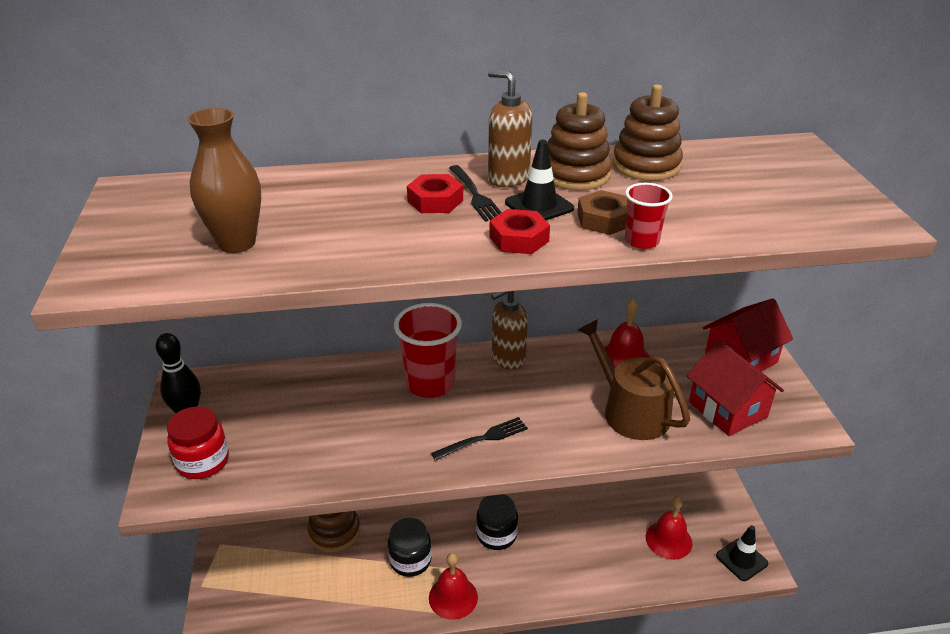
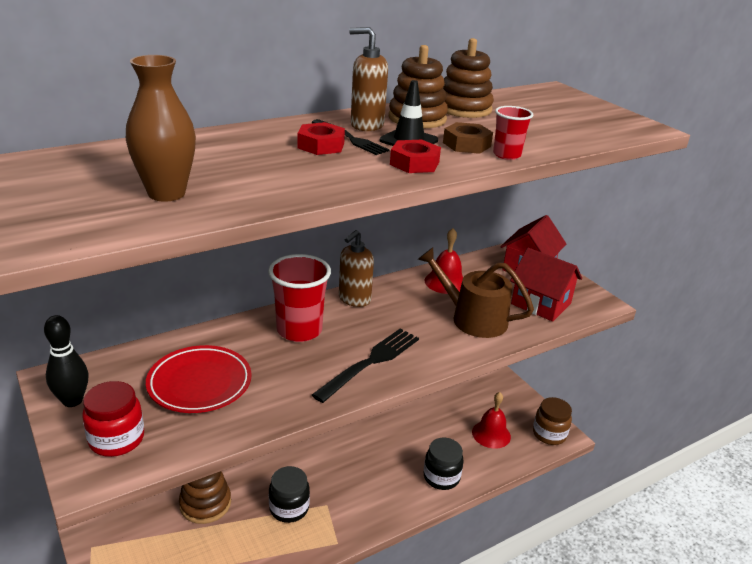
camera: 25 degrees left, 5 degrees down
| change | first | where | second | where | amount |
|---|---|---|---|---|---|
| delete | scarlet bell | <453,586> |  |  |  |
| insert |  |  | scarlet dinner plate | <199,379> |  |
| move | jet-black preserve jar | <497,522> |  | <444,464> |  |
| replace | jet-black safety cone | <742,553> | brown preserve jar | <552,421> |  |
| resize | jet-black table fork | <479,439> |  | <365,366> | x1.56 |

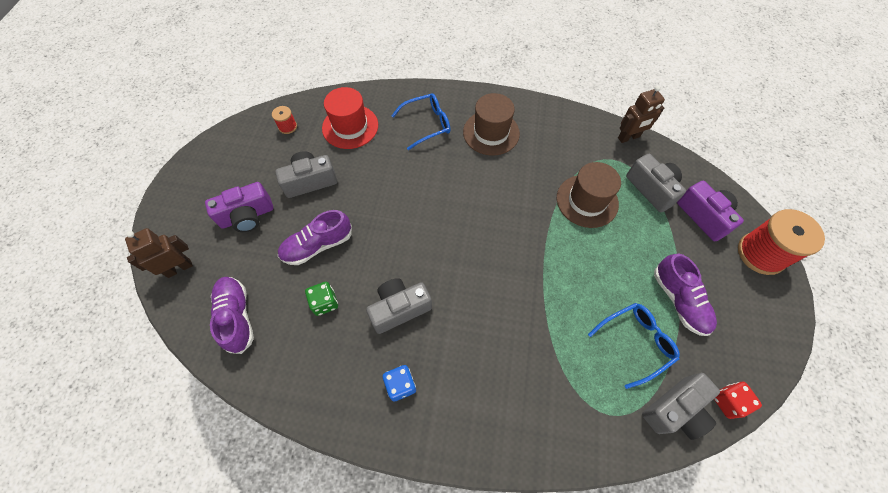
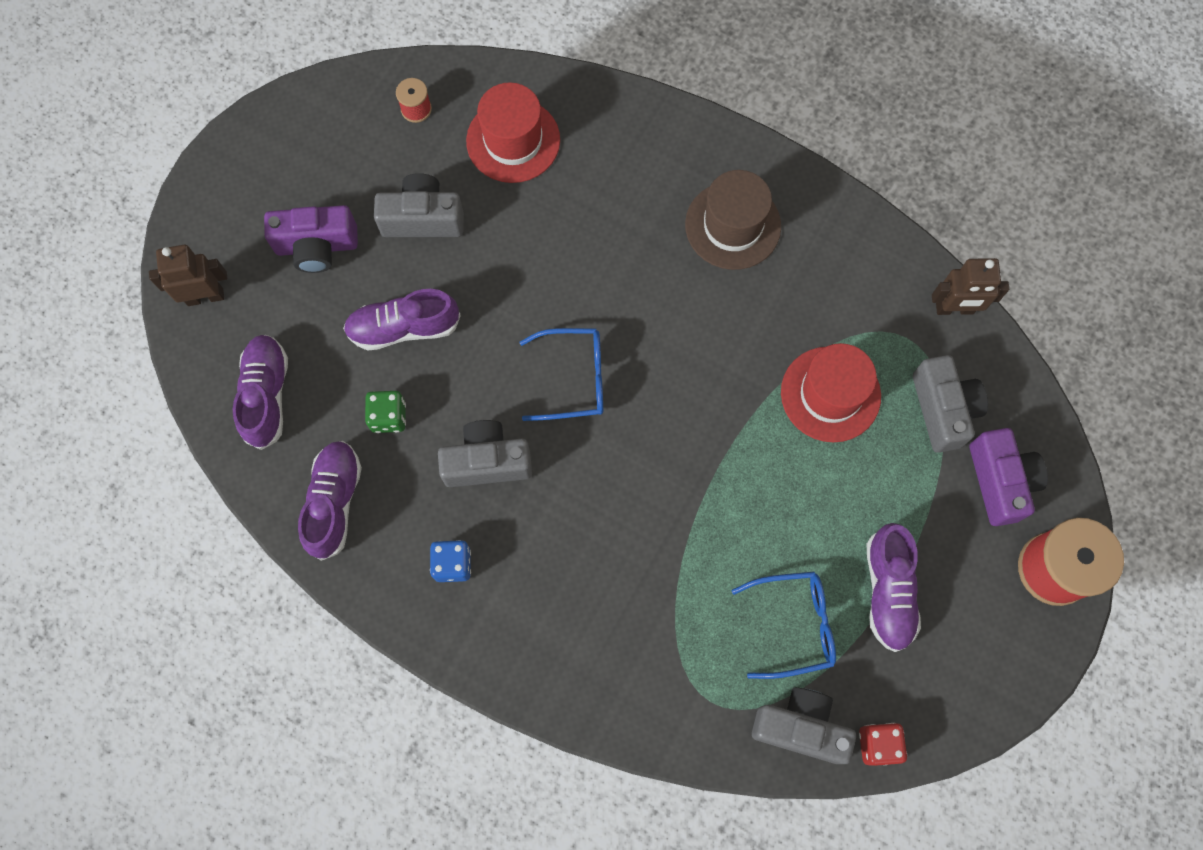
camera: 20 degrees right, 10 degrees up
| change | first | where | second | where | amount |
|---|---|---|---|---|---|
| insert |  |  | purple lace-up shoe | <330,501> |  |
| move | blue glasses | <420,121> |  | <561,374> |  |
| recolor | brown tall hat | <589,195> | scarlet tall hat | <831,392> |  |
| rotate | gray photo camera | <681,406> |  | <804,725> | 150 degrees counterclockwise |

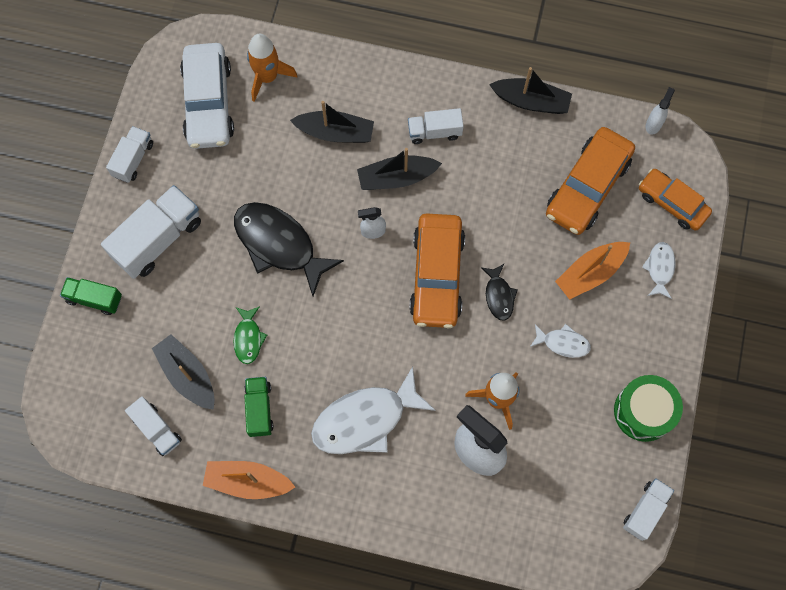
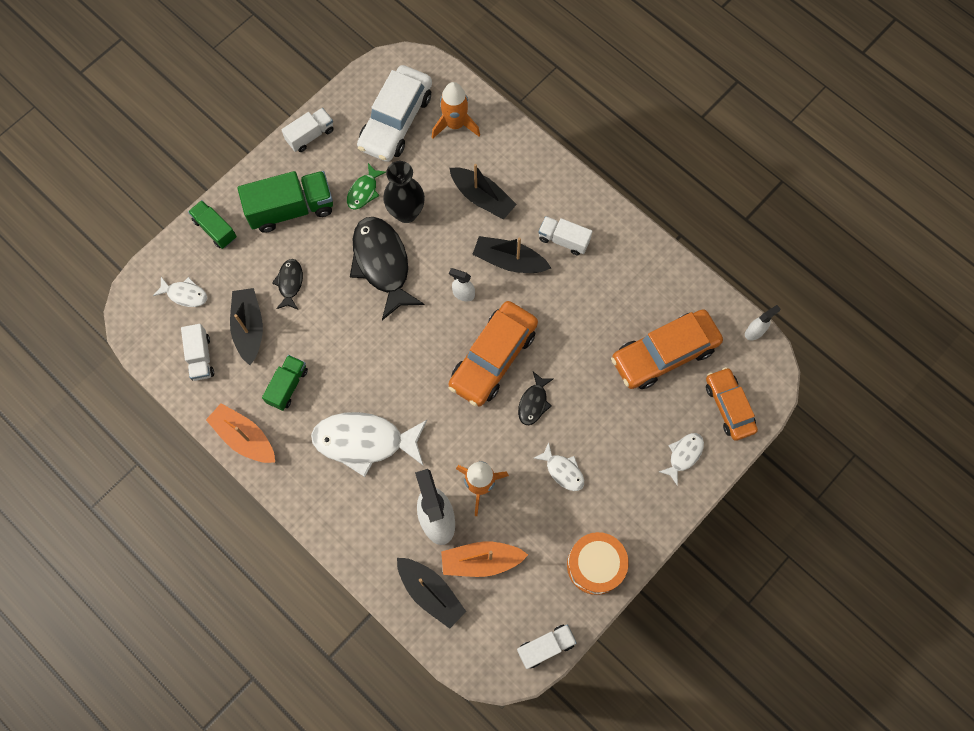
camera: 30 degrees right, 0 degrees up
| change | first | where | second | where | amount |
|---|---|---|---|---|---|
| insert |  |  | pure white fish | <180,292> |  |
| insert |  |  | jet-black fish | <287,284> |  |
| insert |  |  | jet-black vase | <404,192> |  |
| move | emerald fish | <250,335> |  | <366,186> |  |
| move | jet-black toy boat | <530,90> |  | <431,593> |  |
| move | bright orange toy boat | <592,271> |  | <484,559> |  |
| recolor | pure white toy truck | <151,232> | emerald toy truck | <285,202> |  |
| recolor | emerald drum | <648,408> | bright orange drum | <598,563> |  |

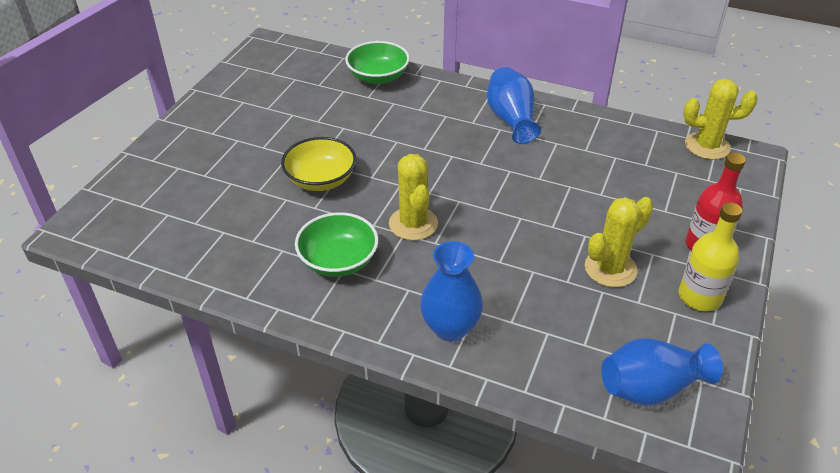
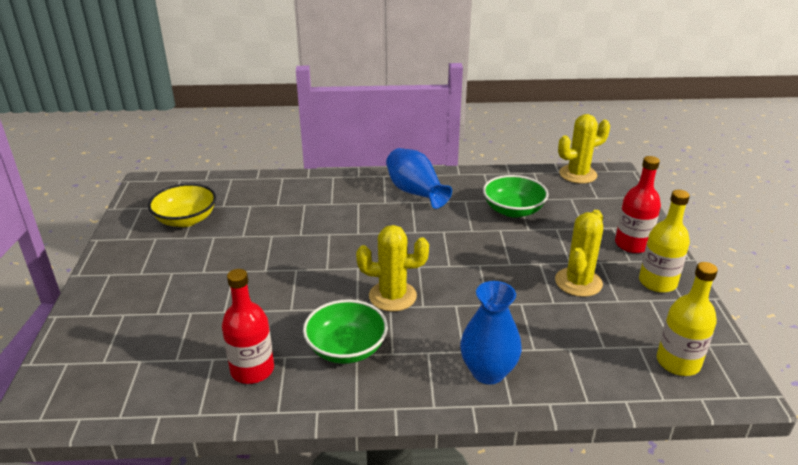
camera: 25 degrees left, 10 degrees down
| change | first | where | second | where | amount |
|---|---|---|---|---|---|
| insert |  |  | scarlet flask | <248,326> |  |
| move | golden bowl | <318,164> |  | <182,205> |  |
| move | emerald bowl | <377,62> |  | <516,196> |  |
| replace | blue vase | <662,371> | golden flask | <687,319> |  |
| rotate | golden prickly plant | <413,197> |  | <392,268> | 45 degrees counterclockwise |

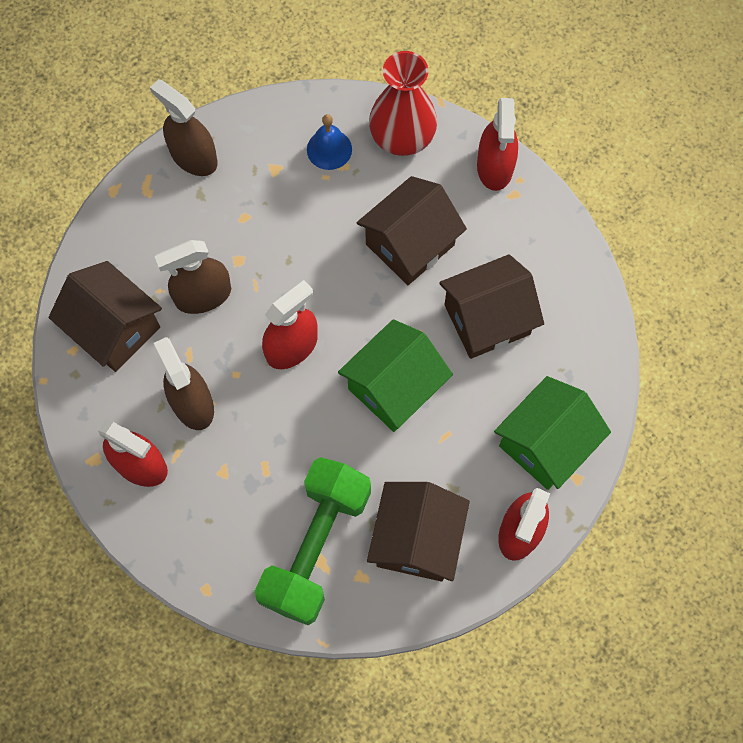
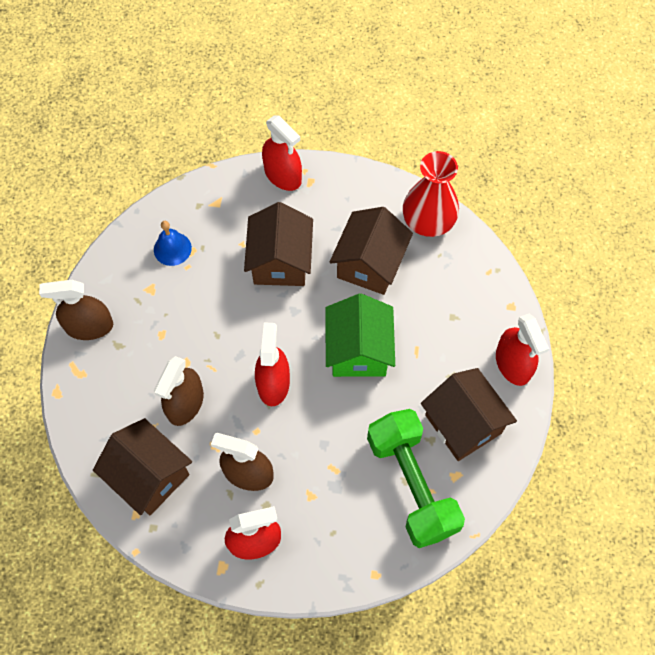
camera: 45 degrees left, 5 degrees down
| change | first | where | second | where | amount |
|---|---|---|---|---|---|
| delete | emerald house | <552,433> |  |  |  |
| move | scarlet vase | <403,103> |  | <431,194> |  |
| rotate | brown house | <105,316> |  | <142,466> | 45 degrees clockwise |

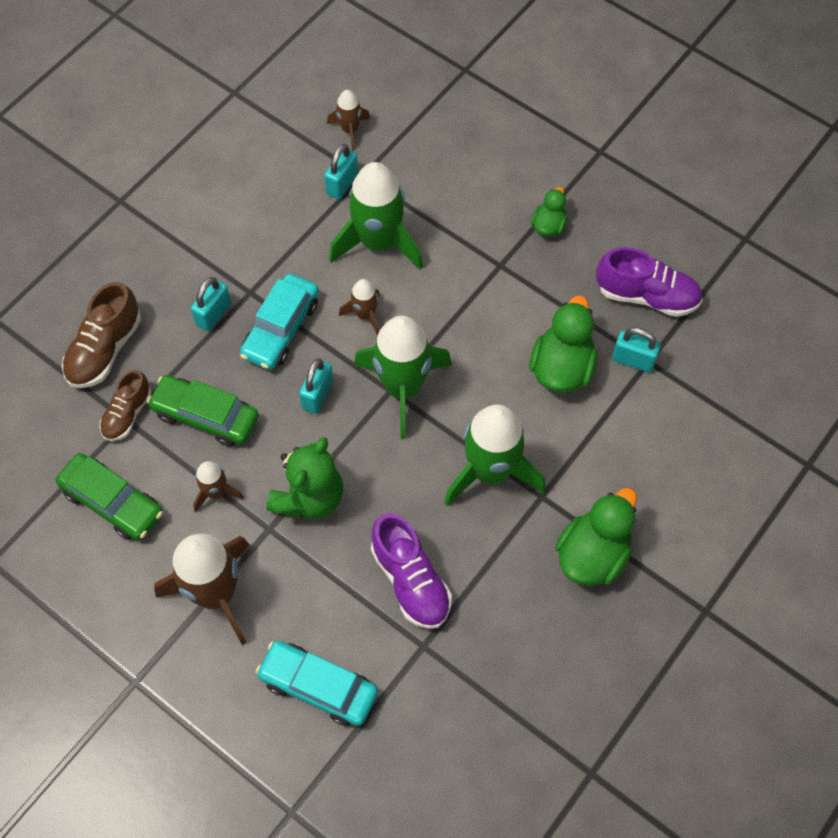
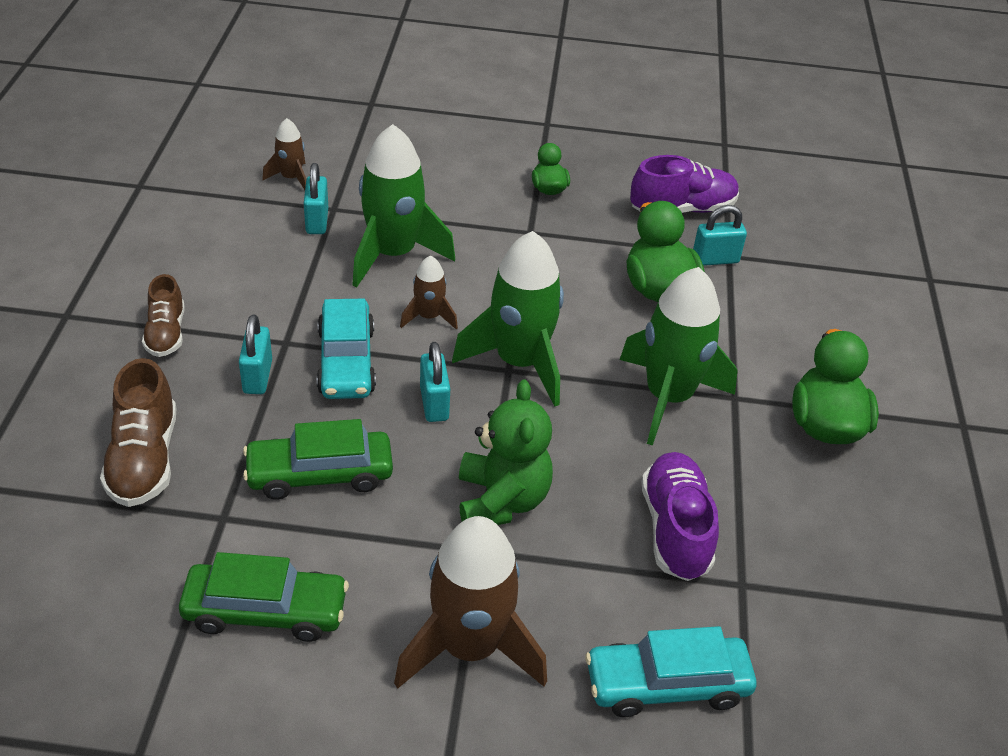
camera: 35 degrees left, 20 degrees down
| change | first | where | second | where | amount |
|---|---|---|---|---|---|
| delete | brown rocket | <218,486> |  |  |  |
| move | brown lace-up shoe | <125,405> |  | <163,315> |  |
| rotate | purple lace-up shoe | <411,571> |  | <680,516> | 120 degrees counterclockwise |

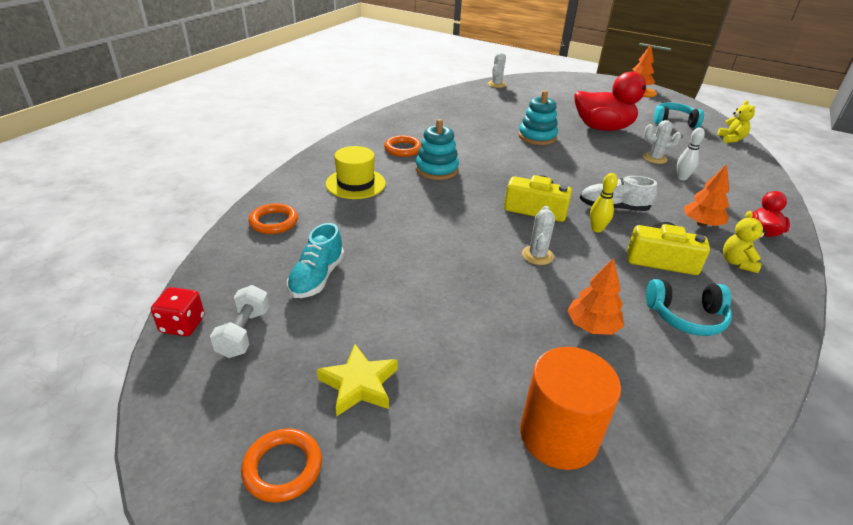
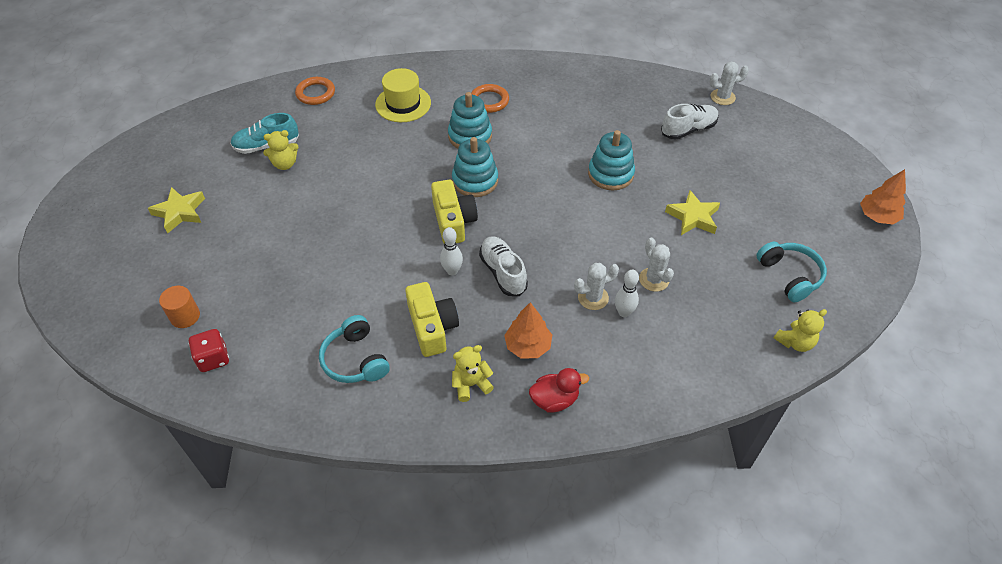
camera: 60 degrees right, 15 degrees up
| change | first | where | second | where | amount |
|---|---|---|---|---|---|
| delete | pure white dumbbell | <239,321> |  |  |  |
| delete | bright orange torus | <281,465> |  |  |  |
| delete | bright orange tree | <595,296> |  |  |  |
| insert |  |  | golden teddy bear | <281,150> |  |
| insert |  |  | aqua stacking toy | <475,167> |  |
| insert |  |  | pure white lace-up shoe | <690,122> |  |
| move | scarlet game die | <178,311> |  | <209,350> |  |
| move | pure white prickly plant | <538,235> |  | <596,286> |  |
| replace | scarlet rubber duck | <615,101> | golden star shape | <692,212> |  |
| recolor | golden tenpin | <604,202> | pure white tenpin | <451,251> |  |
| resize | bright orange solid cylinder | <570,408> |  | <179,307> | x0.54 |

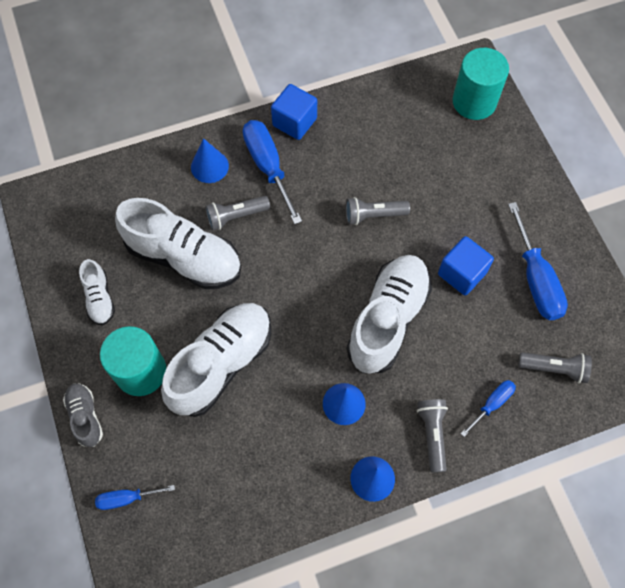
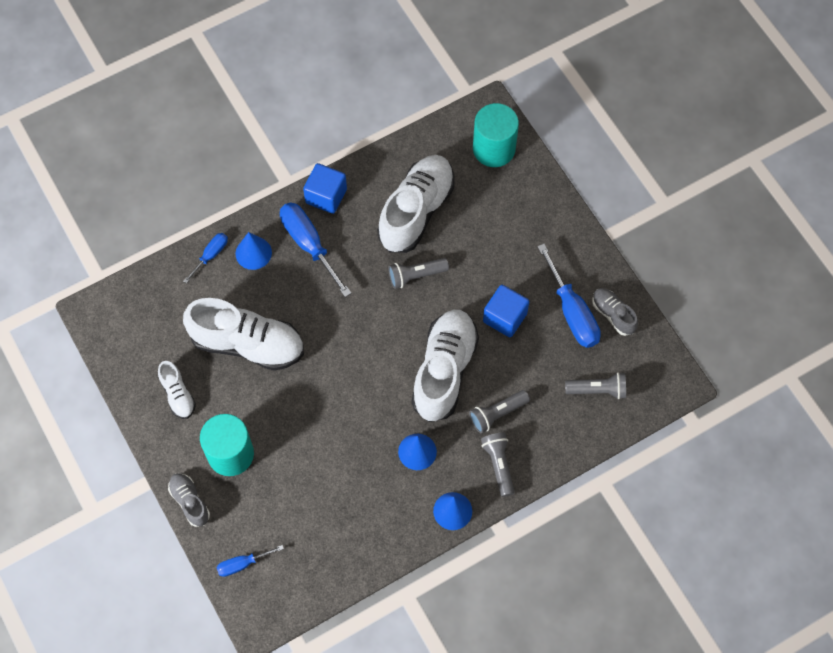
camera: 10 degrees left, 0 degrees up
| change | first | where | second | where | amount |
|---|---|---|---|---|---|
| insert |  |  | gray lace-up shoe | <615,312> |  |
| move | pure white lace-up shoe | <216,360> |  | <415,204> |  |
| move | gray flashlight | <237,213> |  | <499,411> |  |
| move | blue flat screwdriver | <488,408> |  | <205,258> |  |

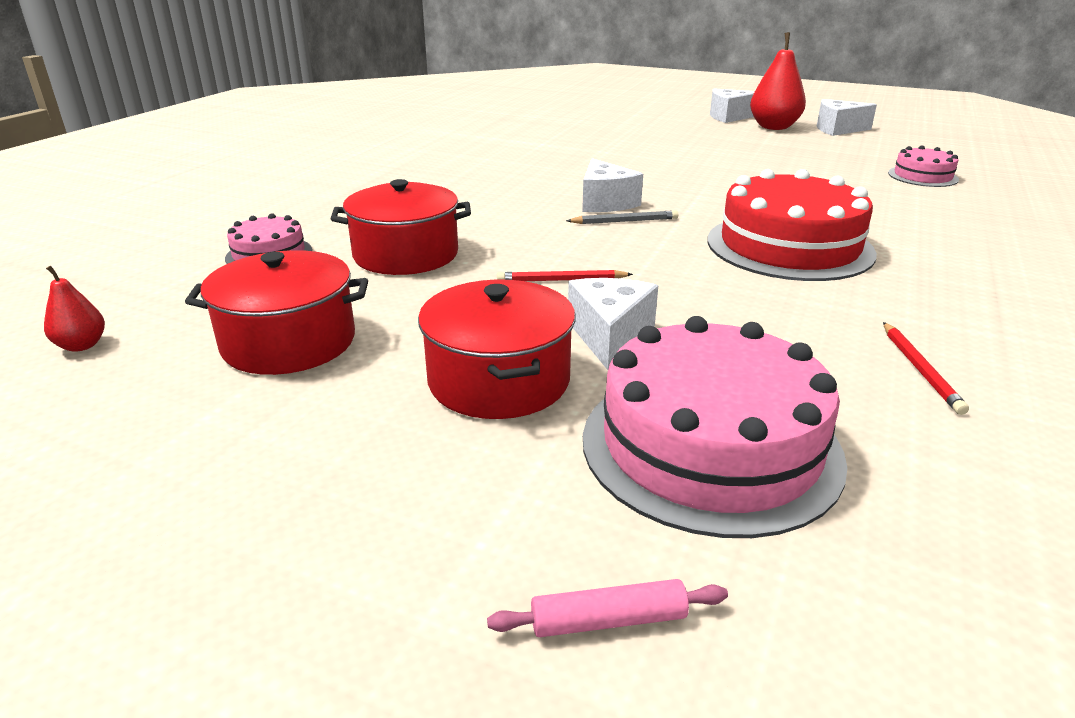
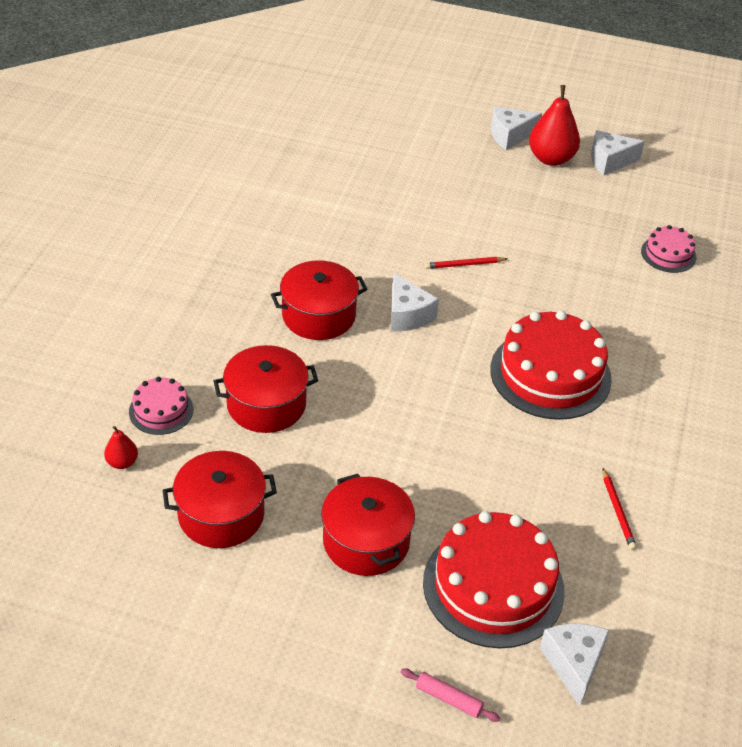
camera: 10 degrees left, 15 degrees up
| change | first | where | second | where | amount |
|---|---|---|---|---|---|
| delete | gray lead pencil | <622,217> |  |  |  |
| insert |  |  | scarlet stockpot | <319,300> |  |
| move | scarlet pear fruit | <74,309> |  | <121,447> |  |
| move | scarlet lead pencil | <565,275> |  | <466,263> |  |
| move | pure white cheese wedge | <613,324> |  | <575,665> |  |
| recolor | rose-pink cake | <715,427> | scarlet cake | <494,580> |  |
| rotate | rose-pink rolling pin | <607,608> |  | <450,695> | 45 degrees clockwise |

